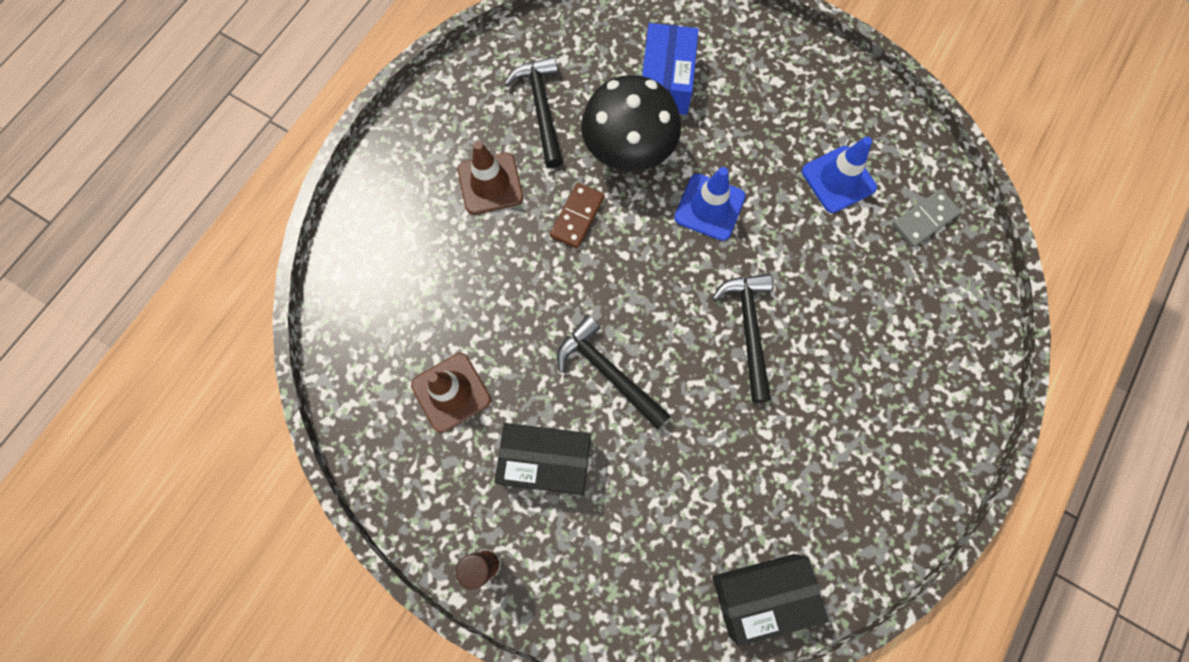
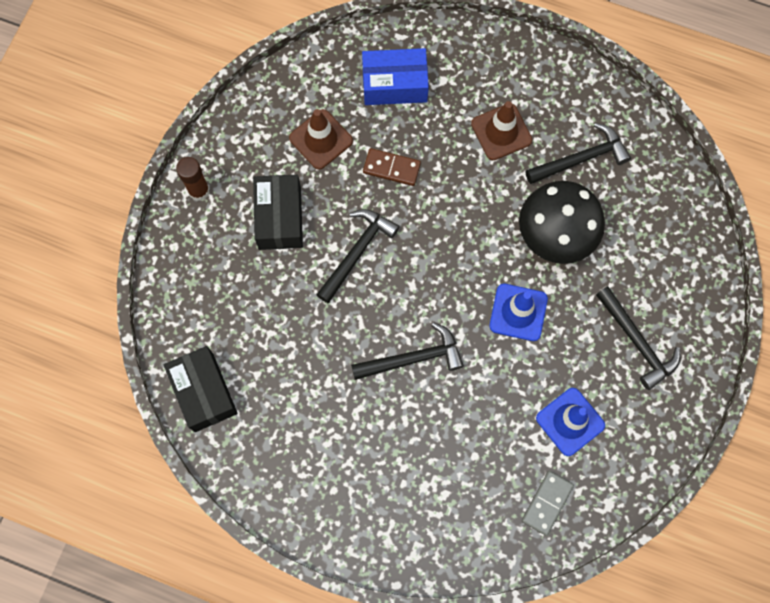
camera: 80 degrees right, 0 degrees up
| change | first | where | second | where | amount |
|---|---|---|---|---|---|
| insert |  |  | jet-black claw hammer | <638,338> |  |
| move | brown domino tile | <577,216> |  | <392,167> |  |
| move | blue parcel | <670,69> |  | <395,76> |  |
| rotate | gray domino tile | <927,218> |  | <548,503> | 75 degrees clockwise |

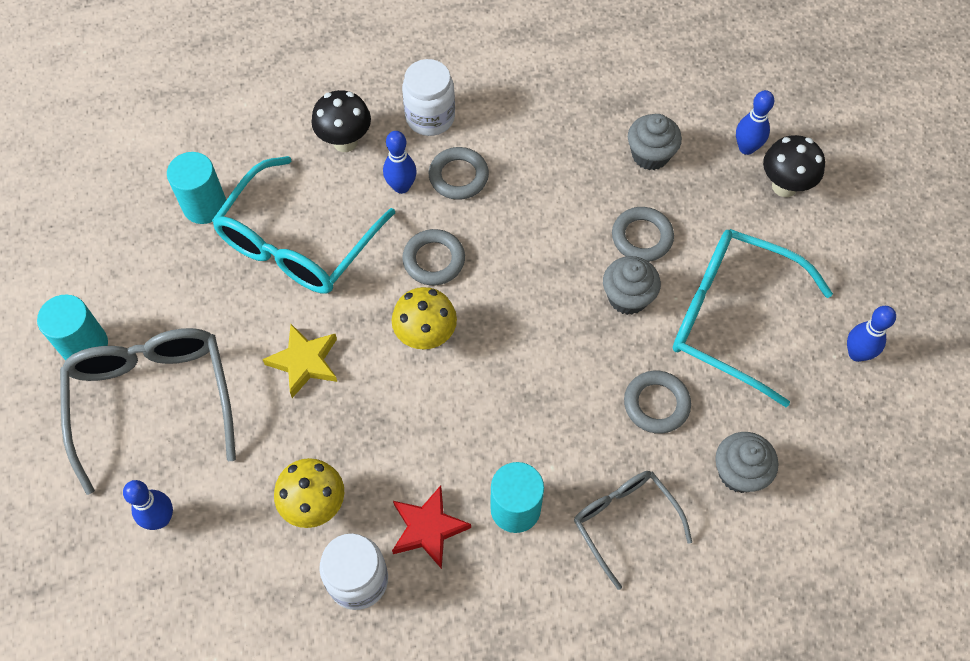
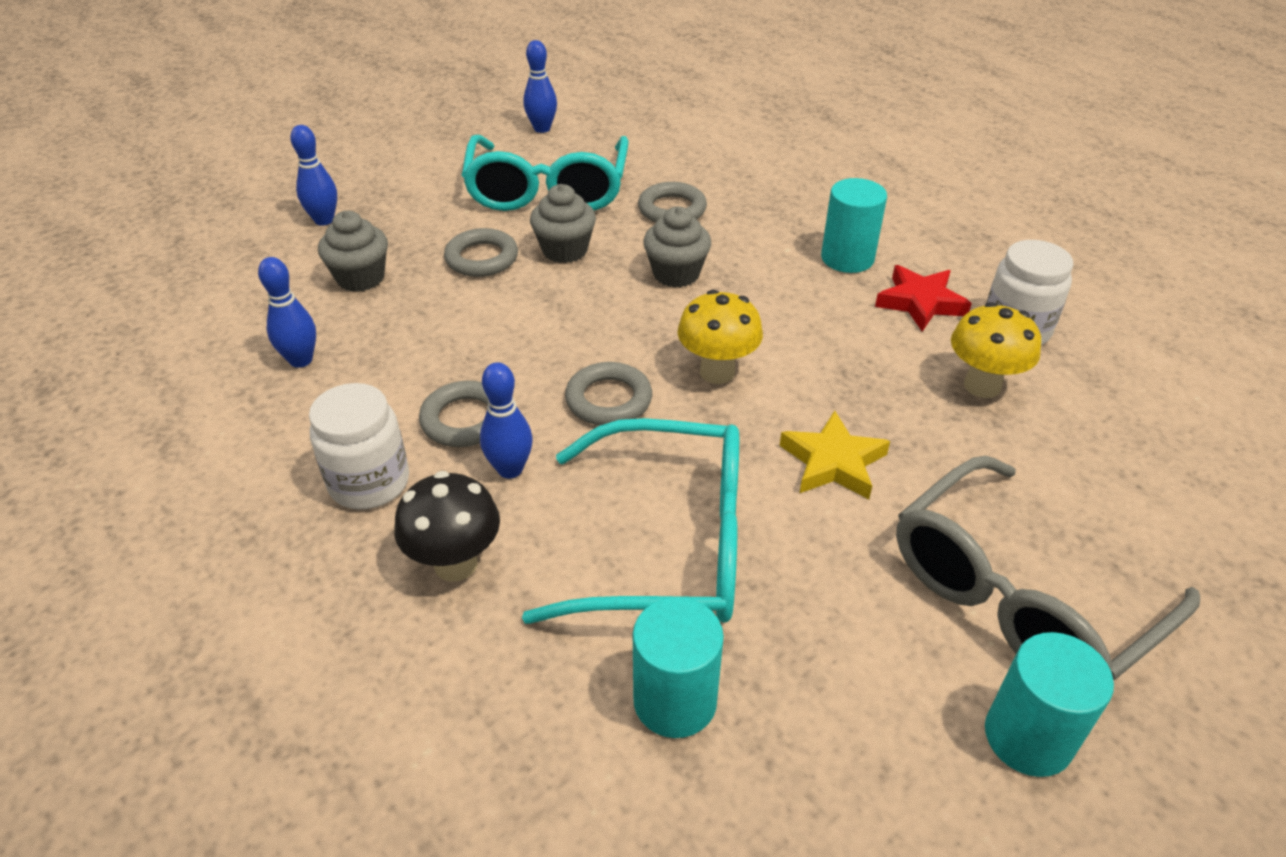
camera: 115 degrees left, 20 degrees down
| change | first | where | second | where | amount |
|---|---|---|---|---|---|
| delete | gray glasses | <633,530> |  |  |  |
| delete | jet-black toadstool | <794,166> |  |  |  |
| move | blue tenpin | <148,505> |  | <287,312> |  |
| move | gray cupcake | <746,462> |  | <677,247> |  |

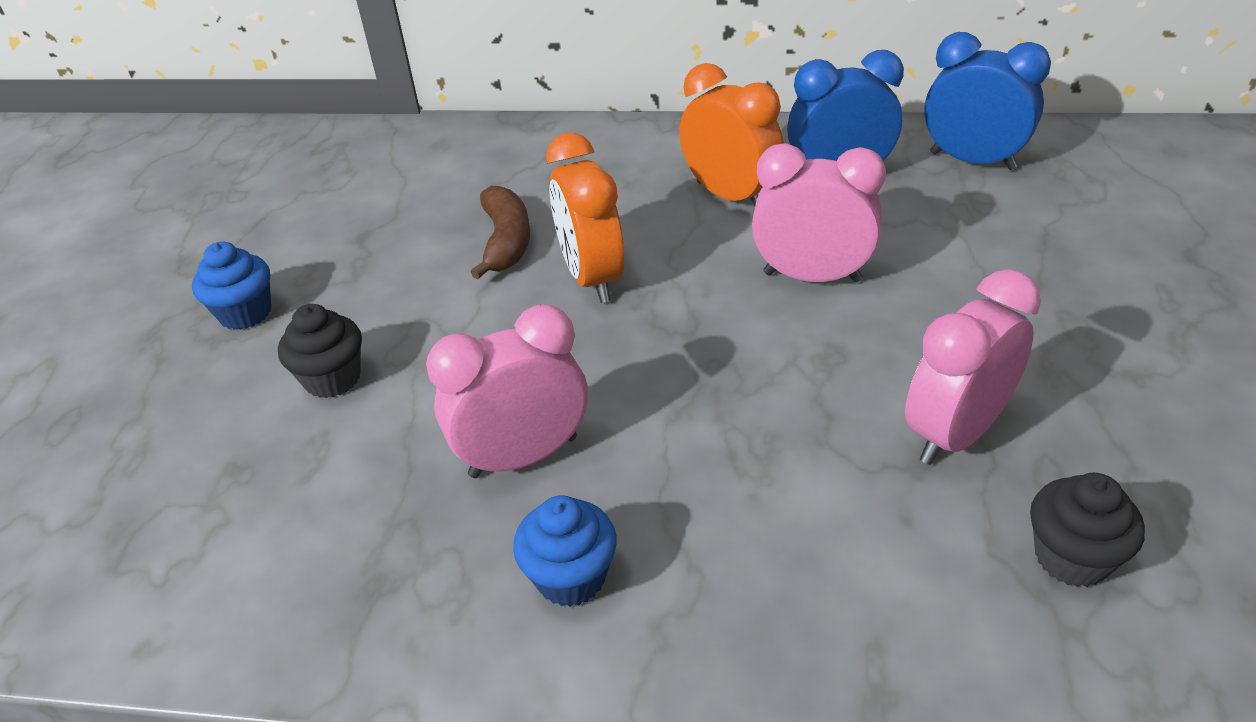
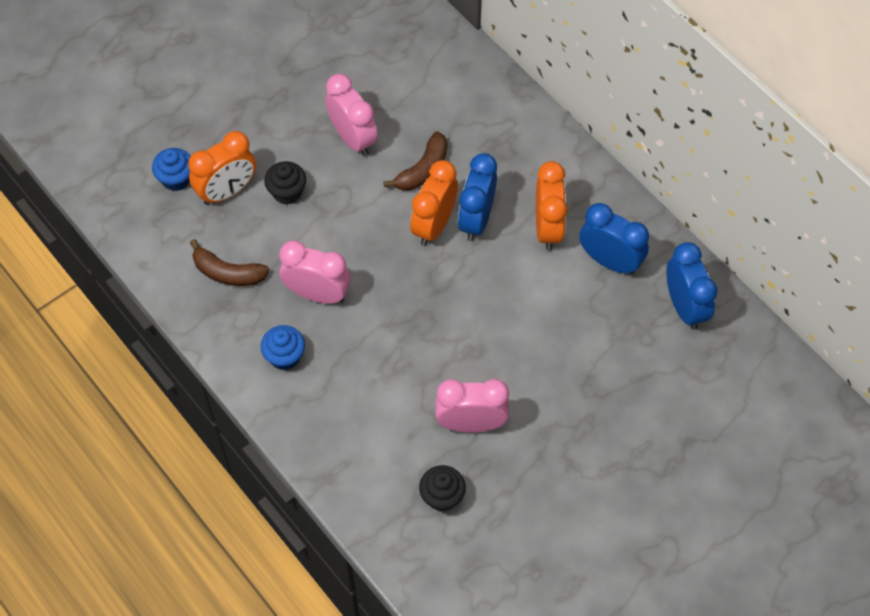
camera: 40 degrees right, 20 degrees up
| change | first | where | second | where | amount |
|---|---|---|---|---|---|
| insert |  |  | bright orange bedside clock | <222,168> |  |
| insert |  |  | brown toy banana | <229,262> |  |
| insert |  |  | blue bedside clock | <477,197> |  |
| move | blue cupcake | <231,285> |  | <171,169> |  |
| move | rose-pink bedside clock | <819,212> |  | <351,115> |  |

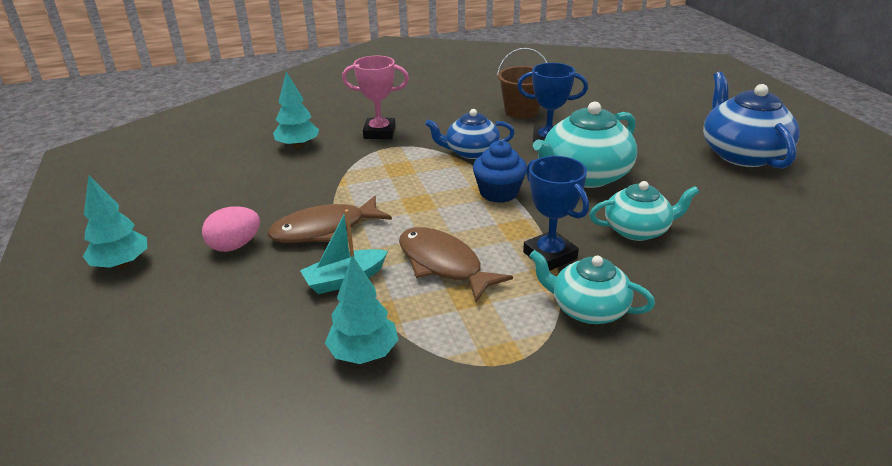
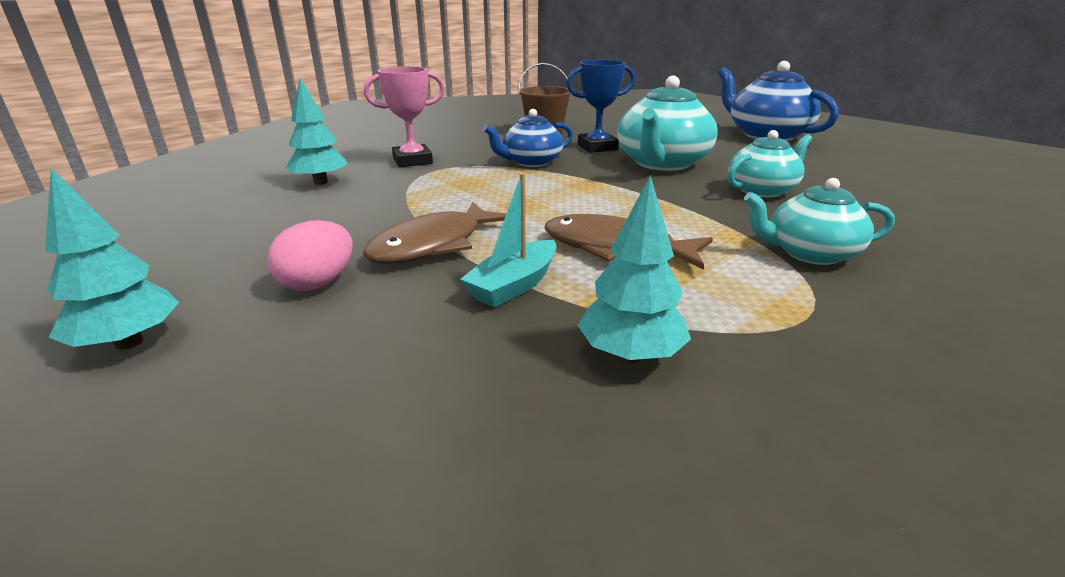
camera: 25 degrees left, 5 degrees down
| change | first | where | second | where | amount |
|---|---|---|---|---|---|
| delete | blue cupcake | <500,171> |  |  |  |
| delete | blue prize cup | <556,213> |  |  |  |

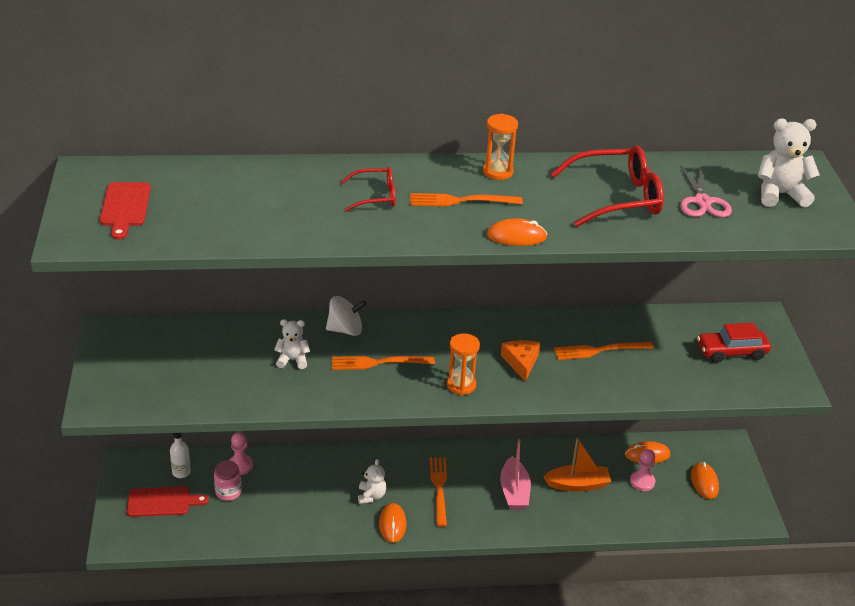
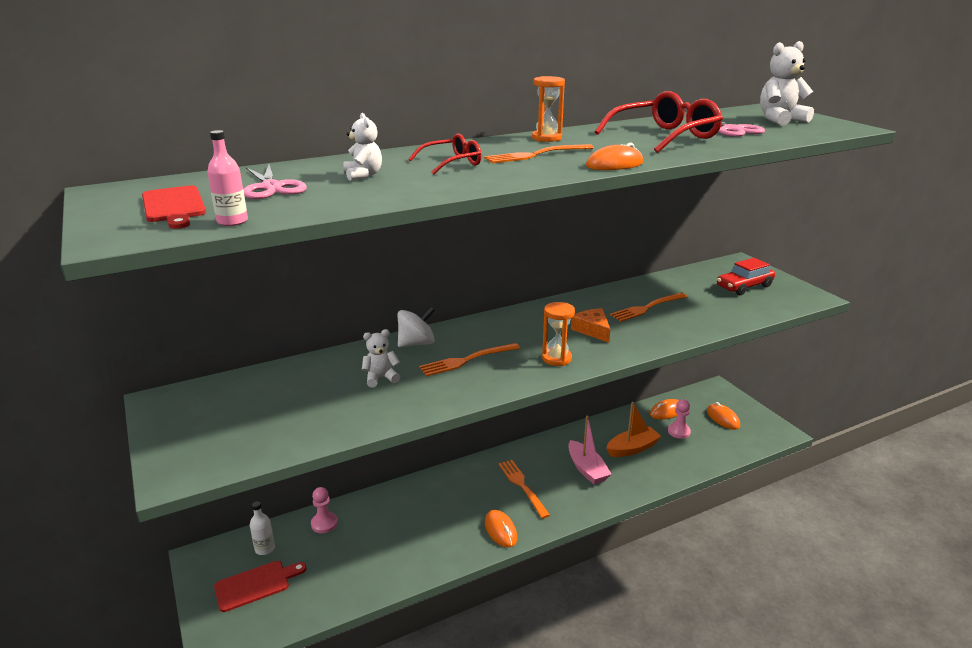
camera: 20 degrees left, 10 degrees down
| change | first | where | second | where | amount |
|---|---|---|---|---|---|
| delete | rose-pink preserve jar | <227,480> |  |  |  |
| insert |  |  | rose-pink flask | <227,178> |  |
| insert |  |  | rose-pink shears | <275,181> |  |
| move | pure white teddy bear | <372,481> |  | <362,147> |  |

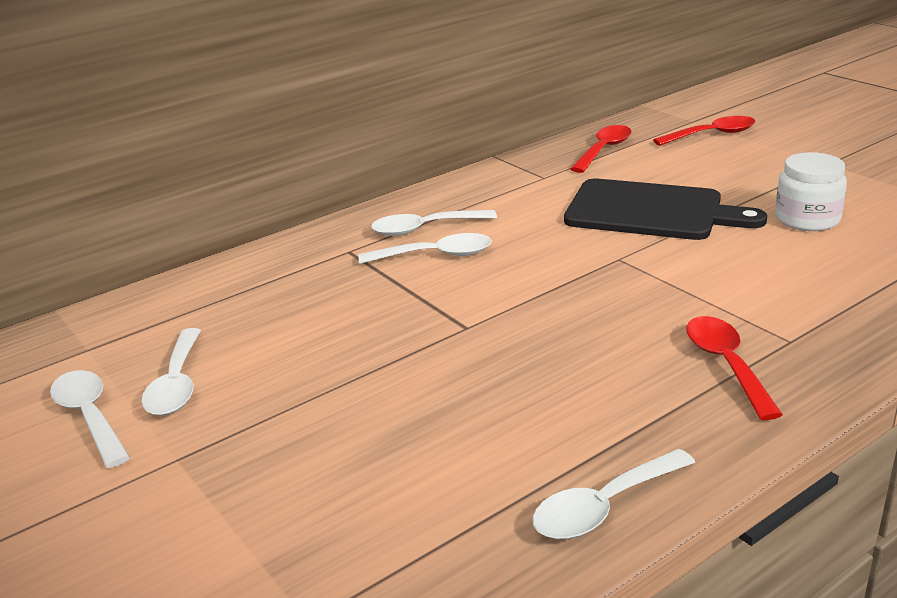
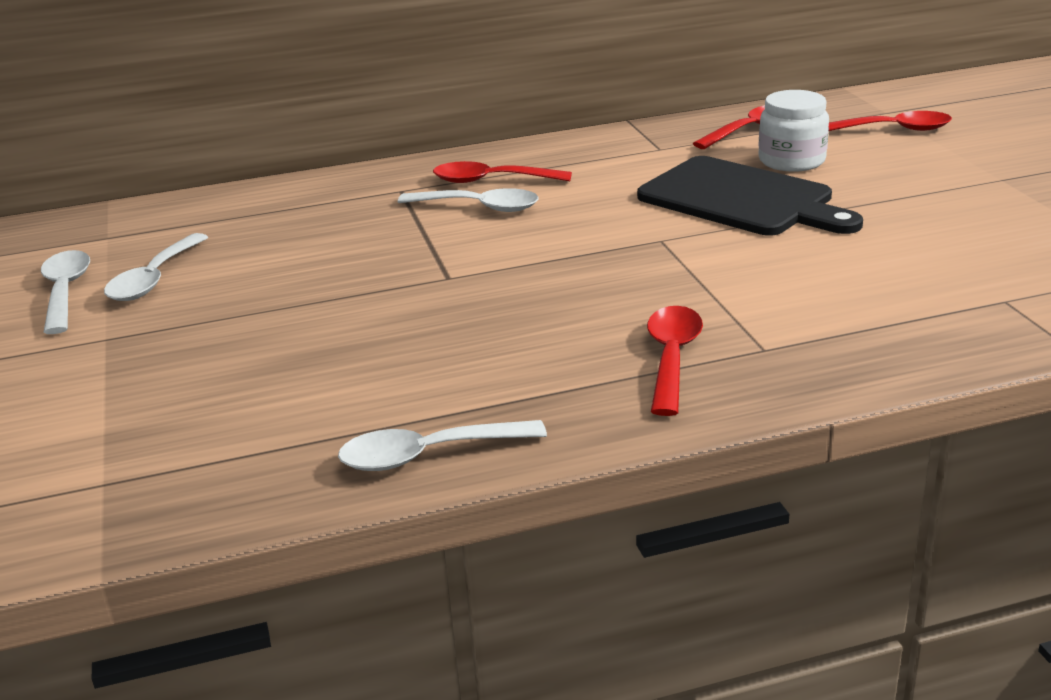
camera: 20 degrees right, 0 degrees up
| change | first | where | second | where | amount |
|---|---|---|---|---|---|
| move | pure white preserve jar | <811,191> |  | <793,131> |  |
| recolor | pure white spoon | <434,223> | scarlet spoon | <502,172> |  |

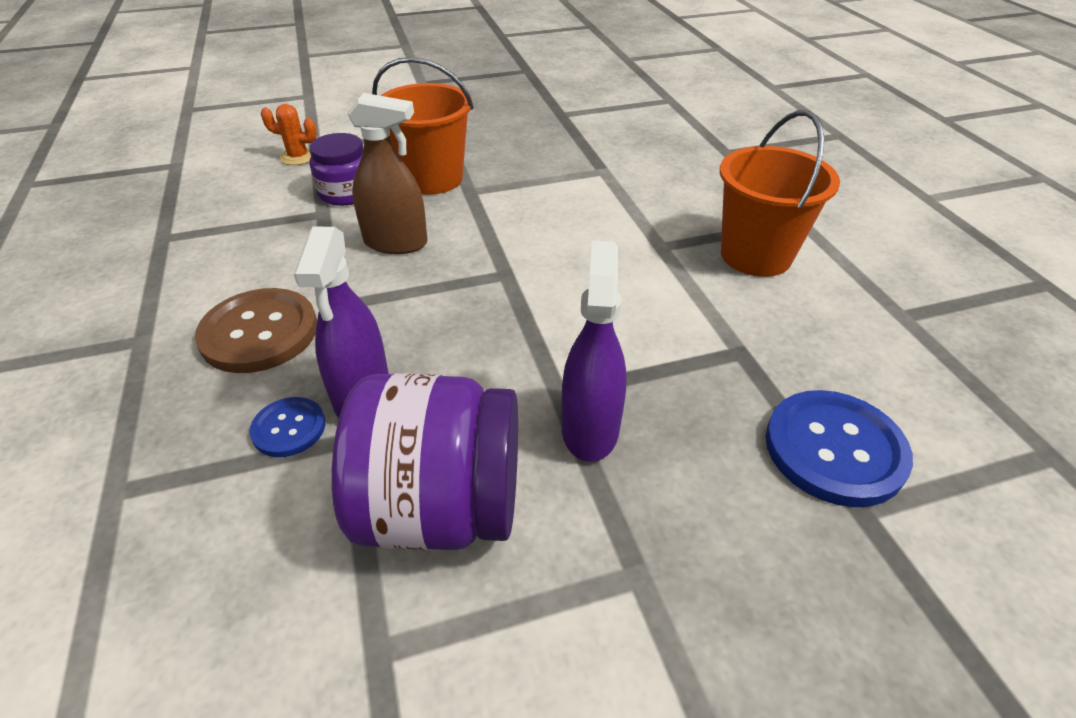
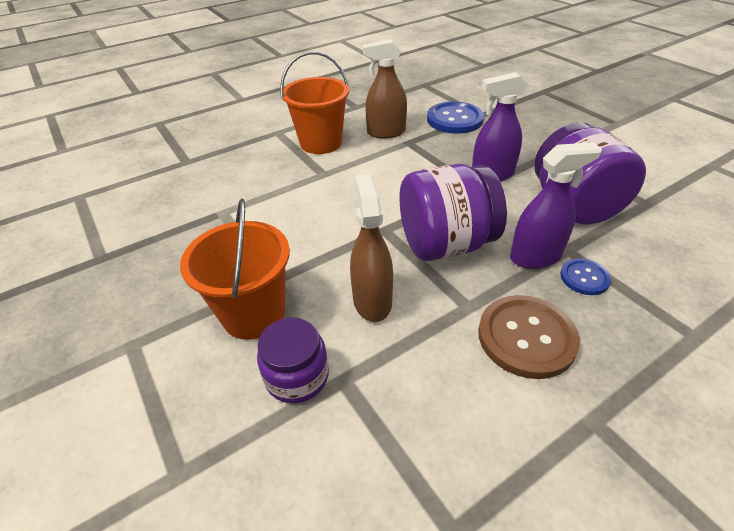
camera: 105 degrees left, 0 degrees up
| change | first | where | second | where | amount |
|---|---|---|---|---|---|
| delete | bright orange prickly plant | <289,134> |  |  |  |
| insert |  |  | brown spray bottle | <385,88> |  |
| insert |  |  | purple preserve jar | <453,212> |  |

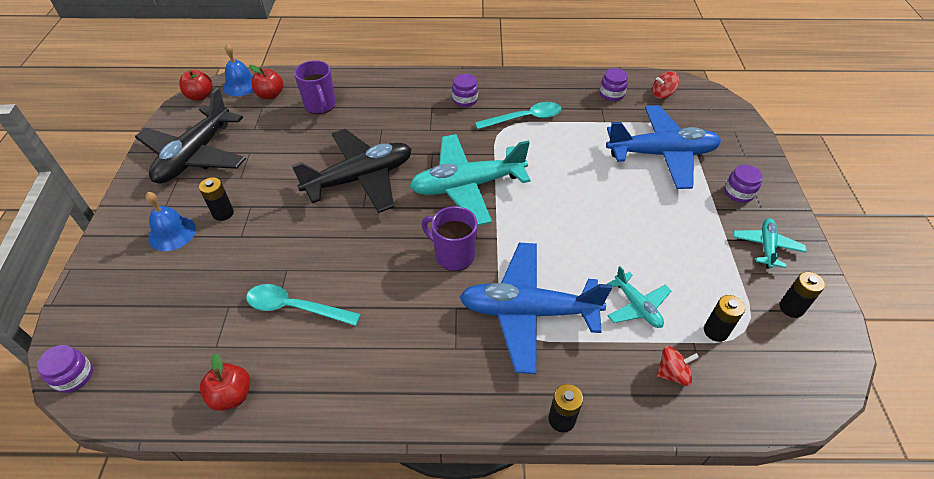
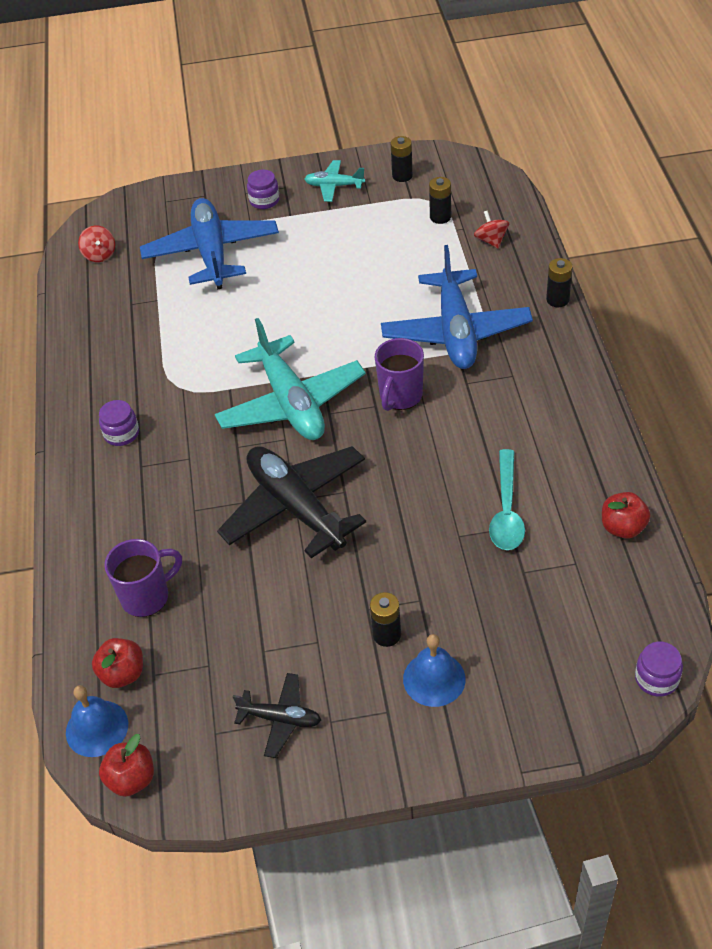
camera: 95 degrees left, 0 degrees up
| change | first | where | second | where | amount |
|---|---|---|---|---|---|
| delete | aqua spoon | <518,115> |  |  |  |
| delete | purple preserve jar | <614,84> |  |  |  |
| delete | aqua plane | <639,297> |  |  |  |
| resize | jet-black plane | <190,136> |  | <277,715> | x0.49 |

